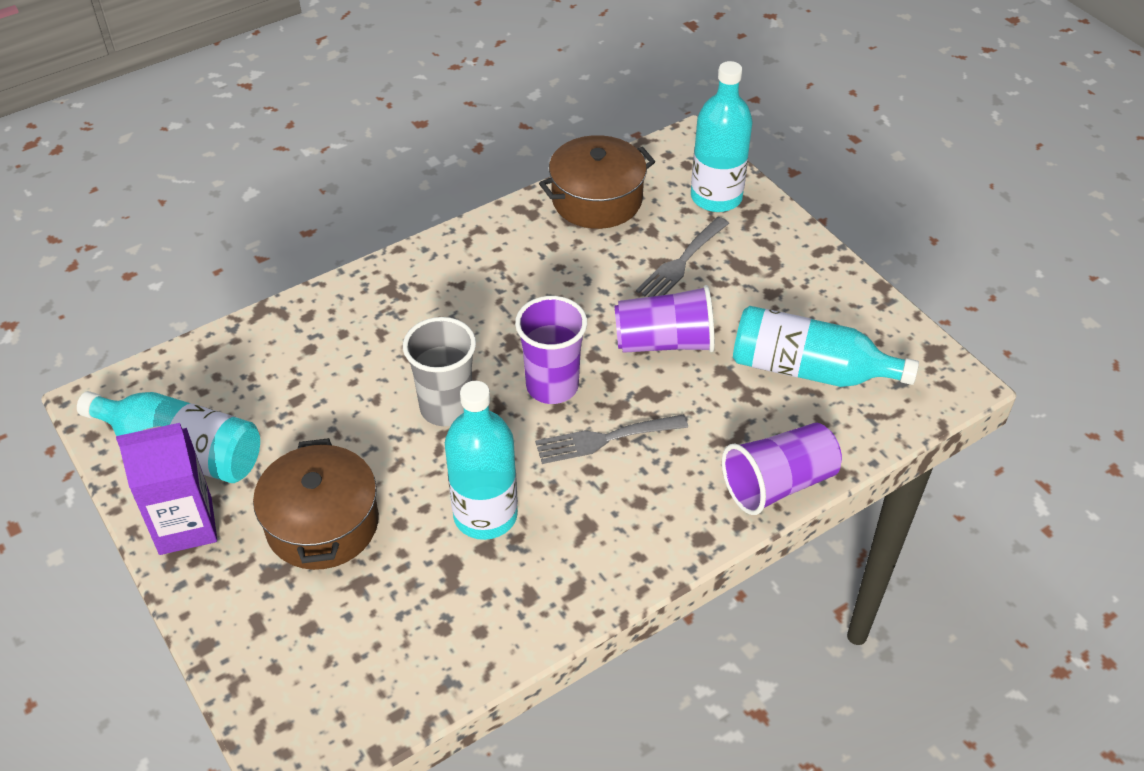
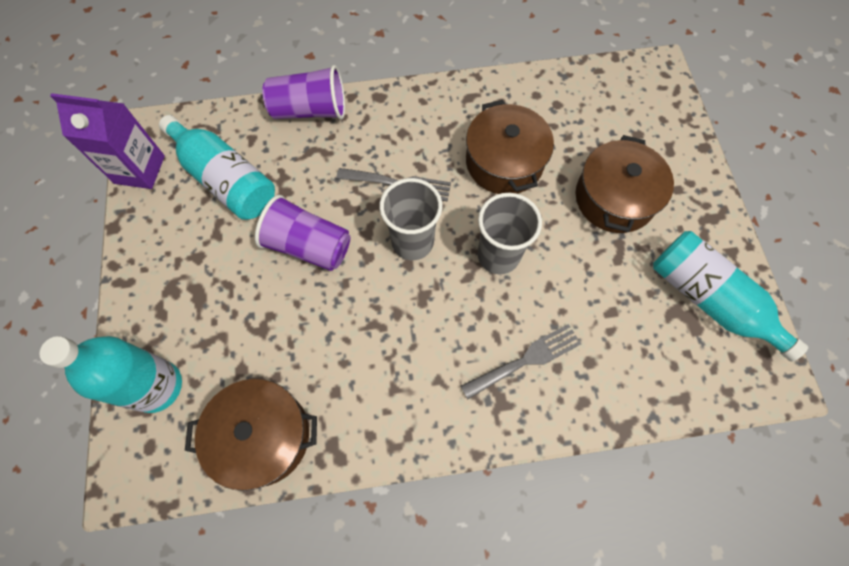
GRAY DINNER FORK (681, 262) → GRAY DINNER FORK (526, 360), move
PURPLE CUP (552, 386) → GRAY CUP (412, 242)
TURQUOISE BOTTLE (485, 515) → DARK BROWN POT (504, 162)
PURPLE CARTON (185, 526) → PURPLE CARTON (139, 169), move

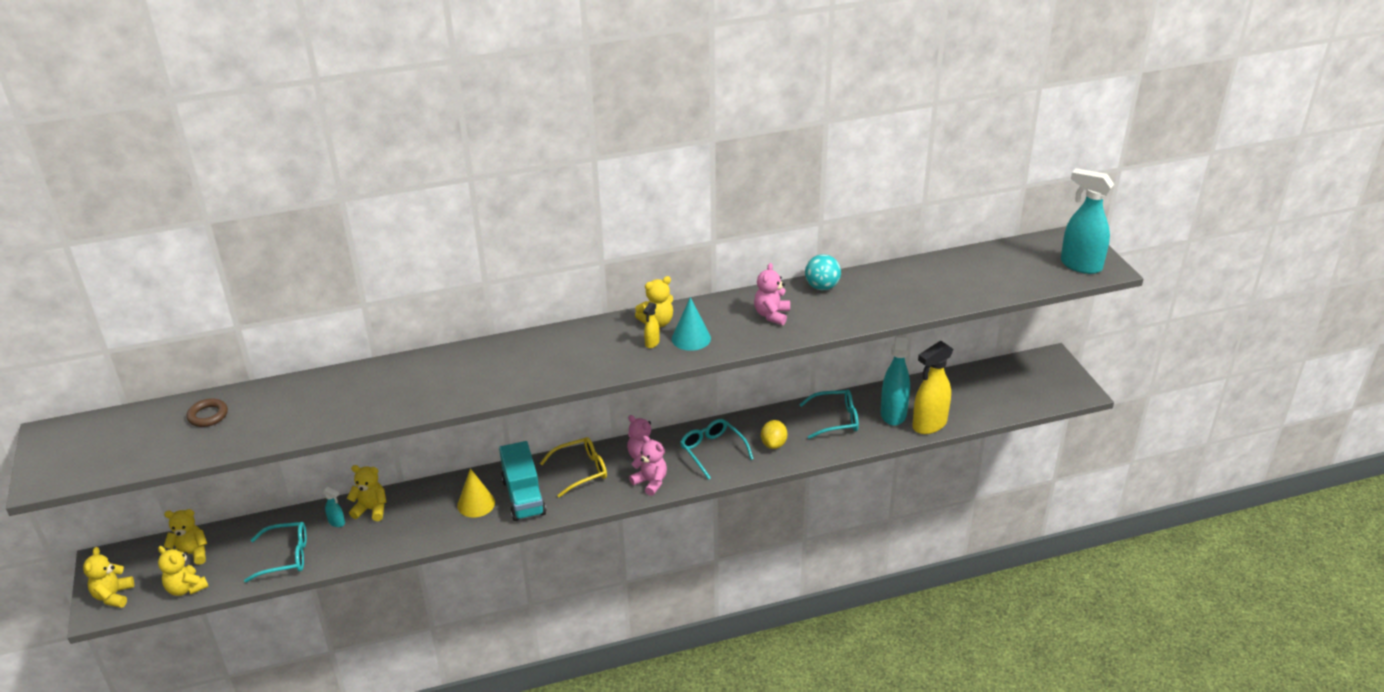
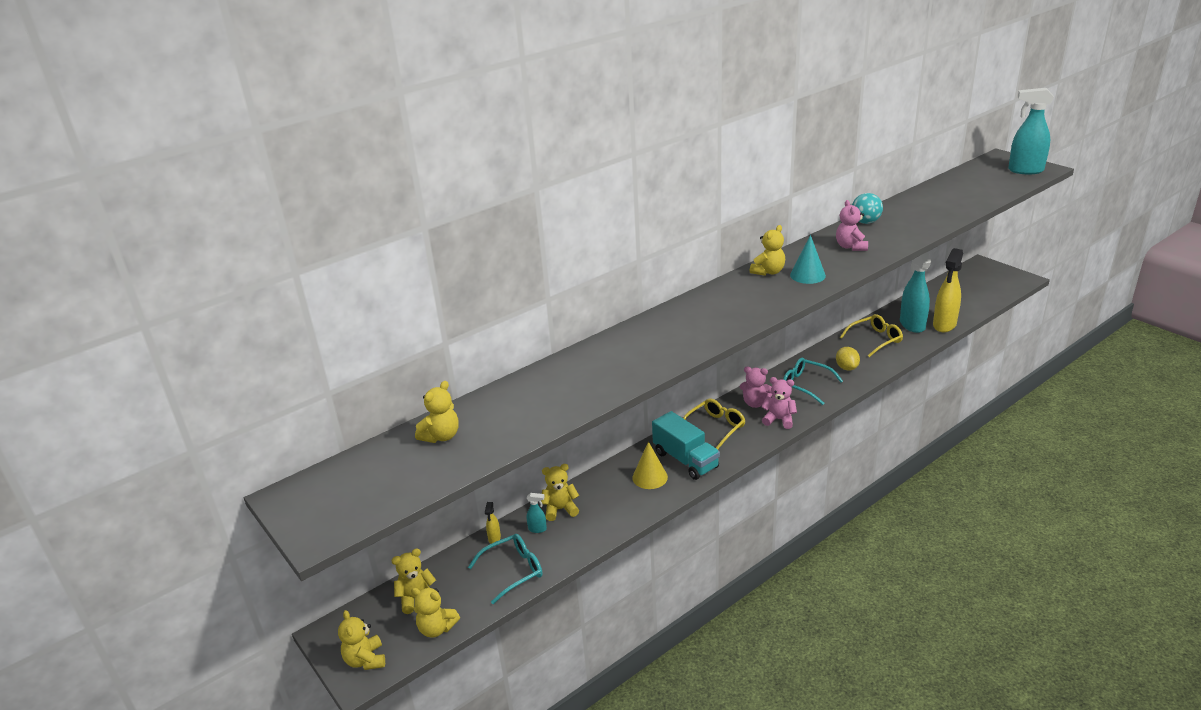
BRIGHT YELLOW SPRAY CLEANER (652, 343) → BRIGHT YELLOW SPRAY CLEANER (494, 538), move
TURQUOISE SPECTACLES (835, 419) → BRIGHT YELLOW SPECTACLES (875, 340)
DARK BROWN TORUS (208, 415) → BRIGHT YELLOW TEDDY (441, 436)

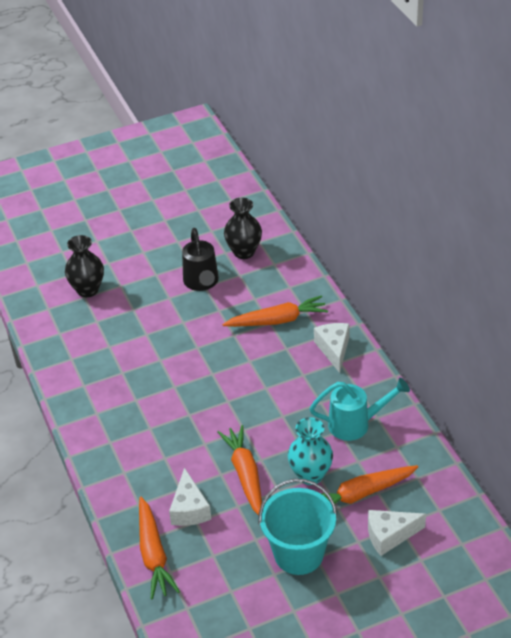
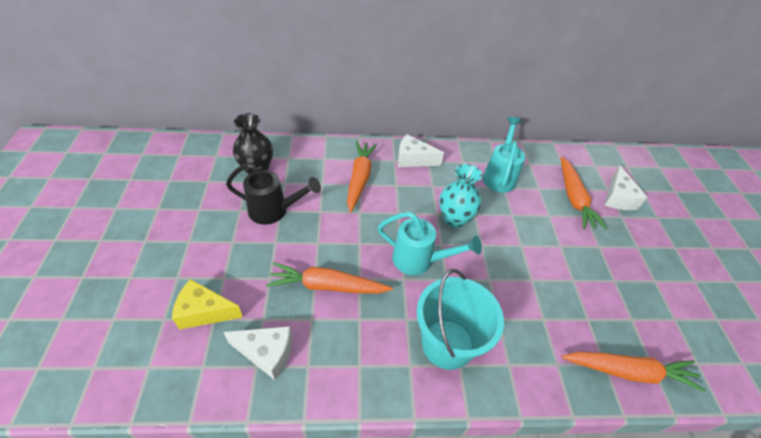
BLACK VASE (87, 290) → BRIGHT YELLOW CHEESE WEDGE (204, 312)
TURQUOISE VASE (310, 475) → TURQUOISE VASE (454, 219), move
ORANGE-COLOURED ROOT VEGETABLE (245, 475) → ORANGE-COLOURED ROOT VEGETABLE (327, 286), move
SNOW-WHITE CHEESE WEDGE (189, 509) → SNOW-WHITE CHEESE WEDGE (266, 353), move
TURQUOISE SAND BUCKET (298, 554) → TURQUOISE SAND BUCKET (447, 344), move
- → TURQUOISE WATERING POT (419, 260)

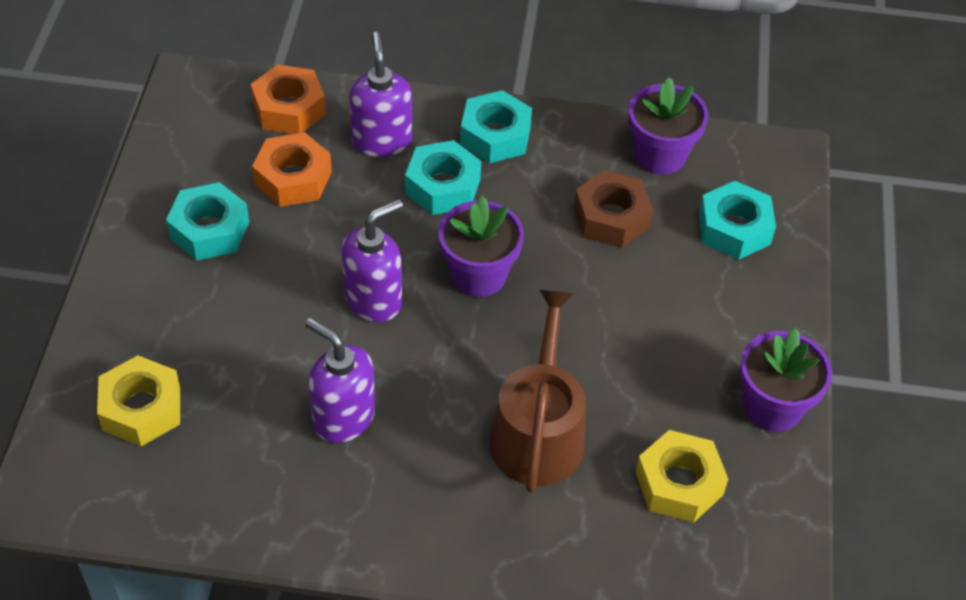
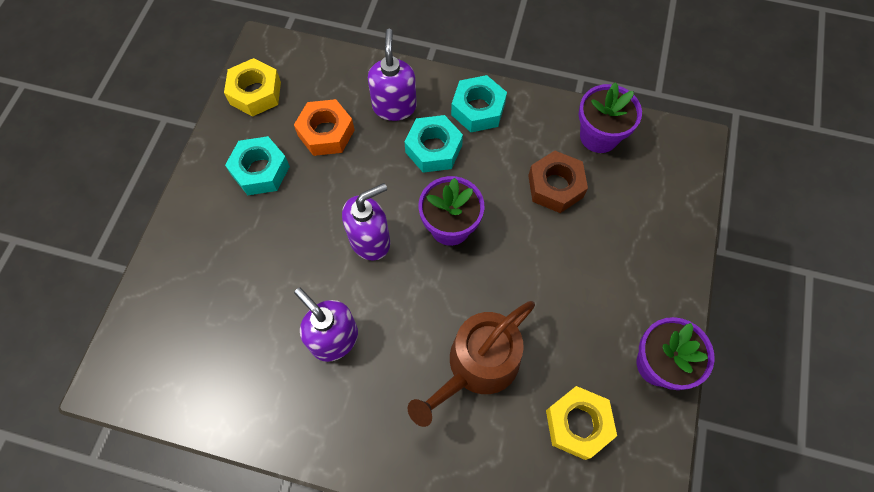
ORANGE-COLOURED NUT (289, 109) → -
TURQUOISE NUT (734, 229) → -
DARK BROWN WATERING POT (538, 431) → DARK BROWN WATERING POT (477, 366), 150 degrees counterclockwise
BRIGHT YELLOW NUT (141, 408) → BRIGHT YELLOW NUT (255, 93), move

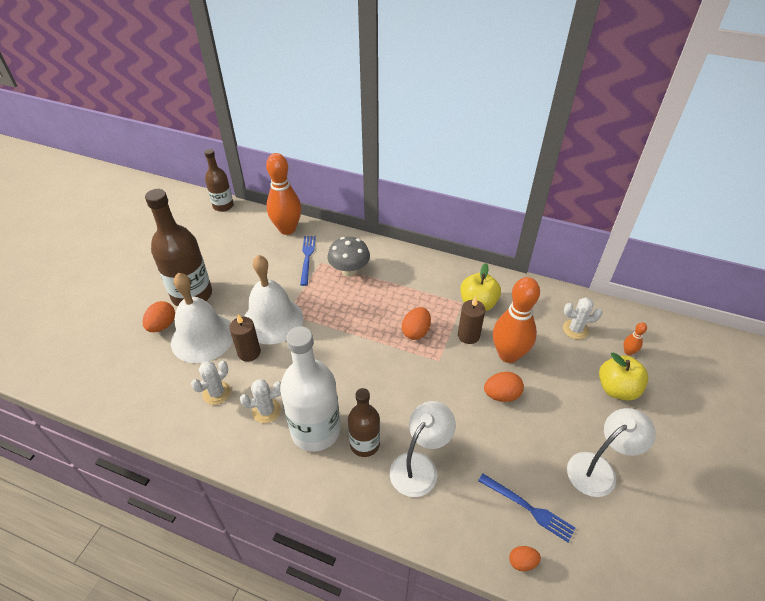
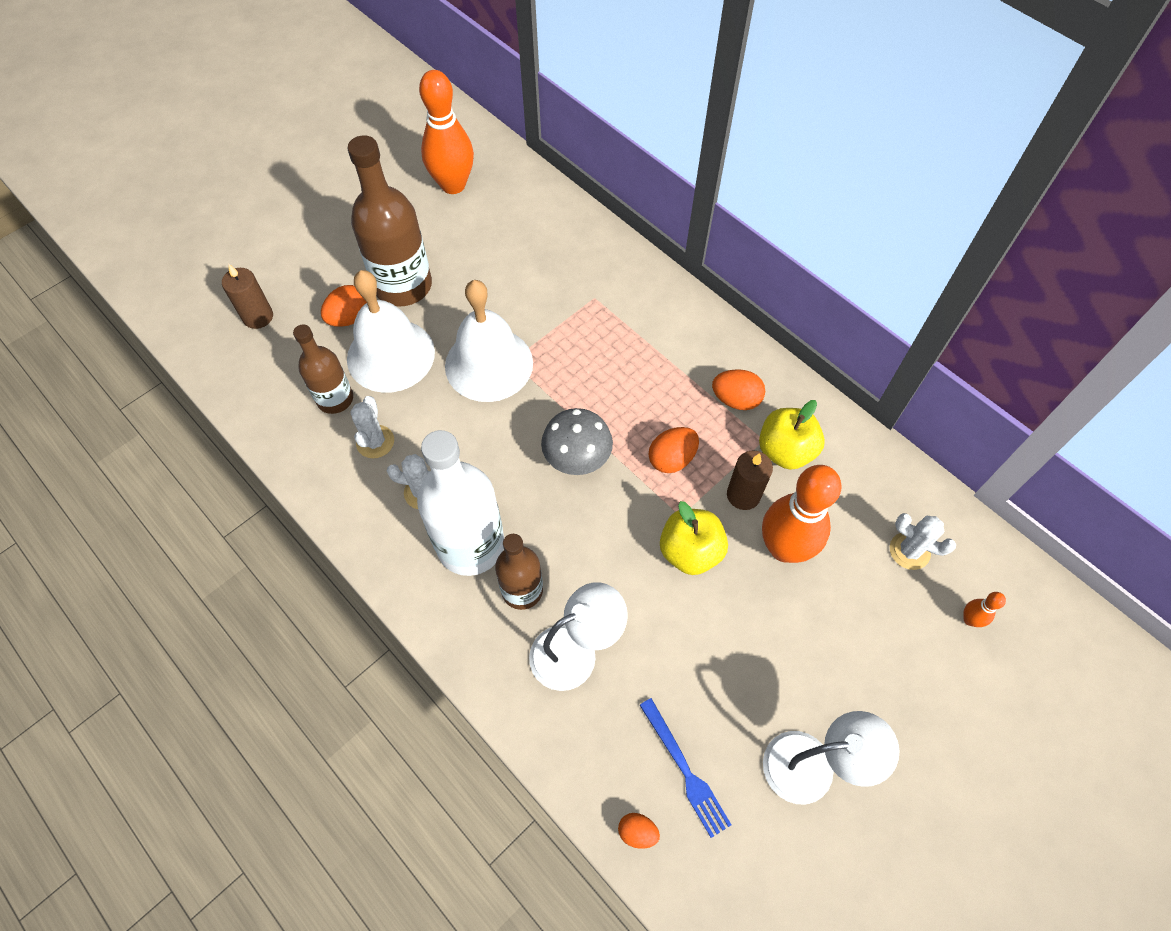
DARK BROWN BOTTLE (223, 206) → DARK BROWN BOTTLE (335, 399), move
ORANGE-COLOURED TENPIN (287, 229) → ORANGE-COLOURED TENPIN (453, 185), move
BLUE DINNER FORK (307, 258) → -
GRAY TOADSTOOL (349, 271) → GRAY TOADSTOOL (577, 459), move
DARK BROWN CANDLE (249, 352) → DARK BROWN CANDLE (258, 317), move
BRIGHT YELLOW APPLE FRUIT (617, 389) → BRIGHT YELLOW APPLE FRUIT (690, 551), move
SNOW-WHITE SAGUARO CACTUS (217, 393) → SNOW-WHITE SAGUARO CACTUS (375, 442), 60 degrees counterclockwise
ORANGE-COLOURED EGG SHAPE (501, 395) → ORANGE-COLOURED EGG SHAPE (736, 399), move

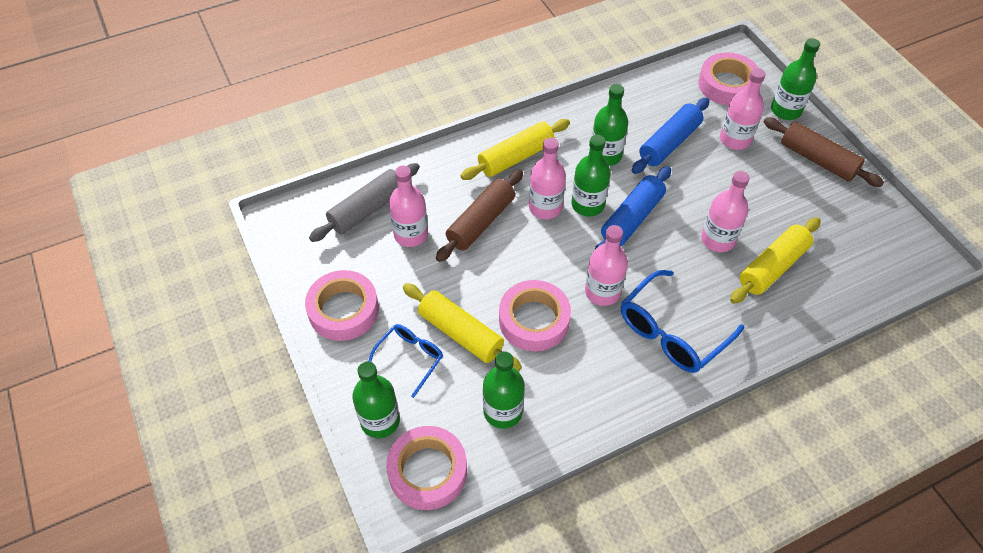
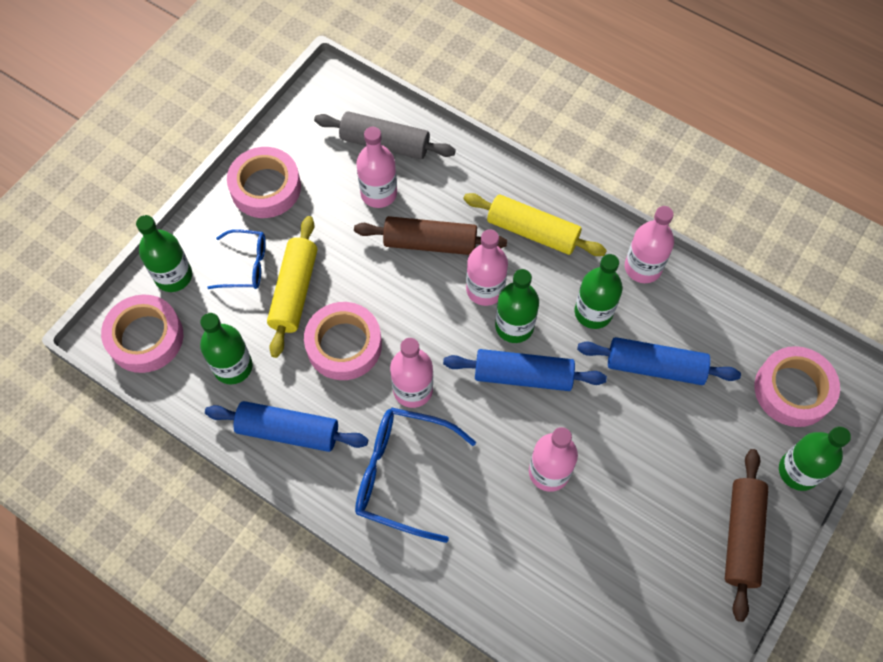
PINK BOTTLE (735, 139) → PINK BOTTLE (643, 267), move
BRIGHT YELLOW PASTRY ROLLER (772, 267) → -
- → BLUE PASTRY ROLLER (288, 431)

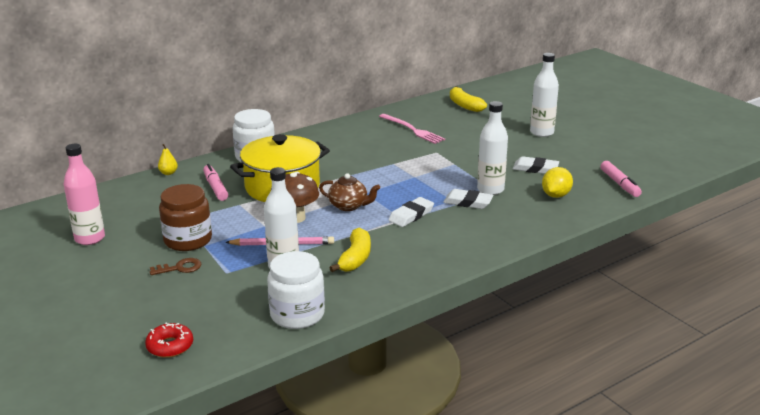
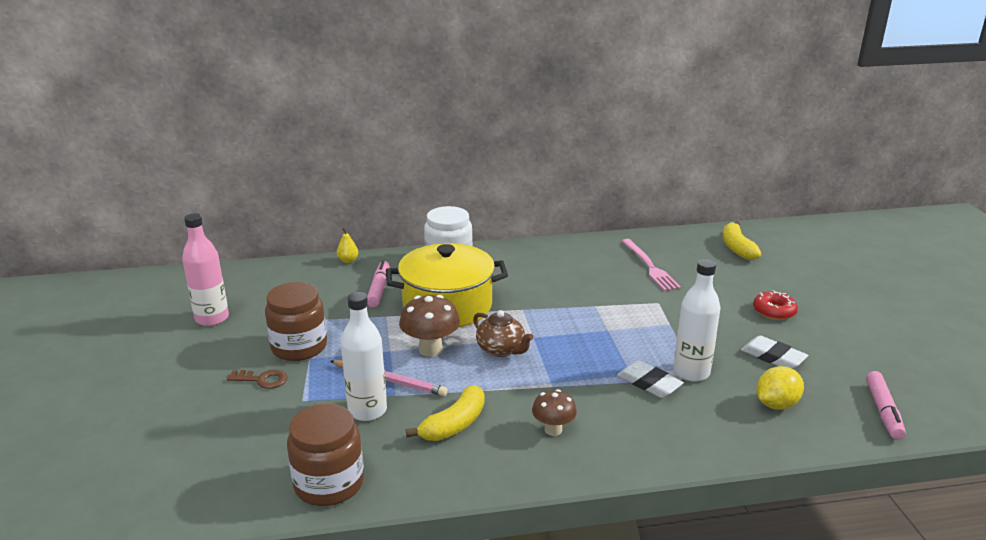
SNOW-WHITE BOTTLE (541, 132) → -
SNOW-WHITE GUM ERASER (411, 215) → -
SNOW-WHITE JAM JAR (297, 314) → DARK BROWN JAM JAR (329, 483)
CRIMSON GLAZED DONUT (170, 346) → CRIMSON GLAZED DONUT (774, 311), move
- → DARK BROWN TOADSTOOL (553, 430)

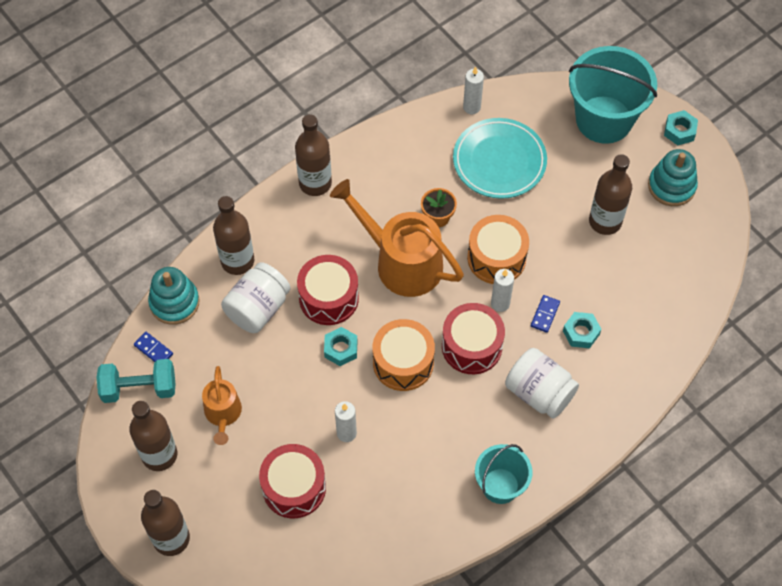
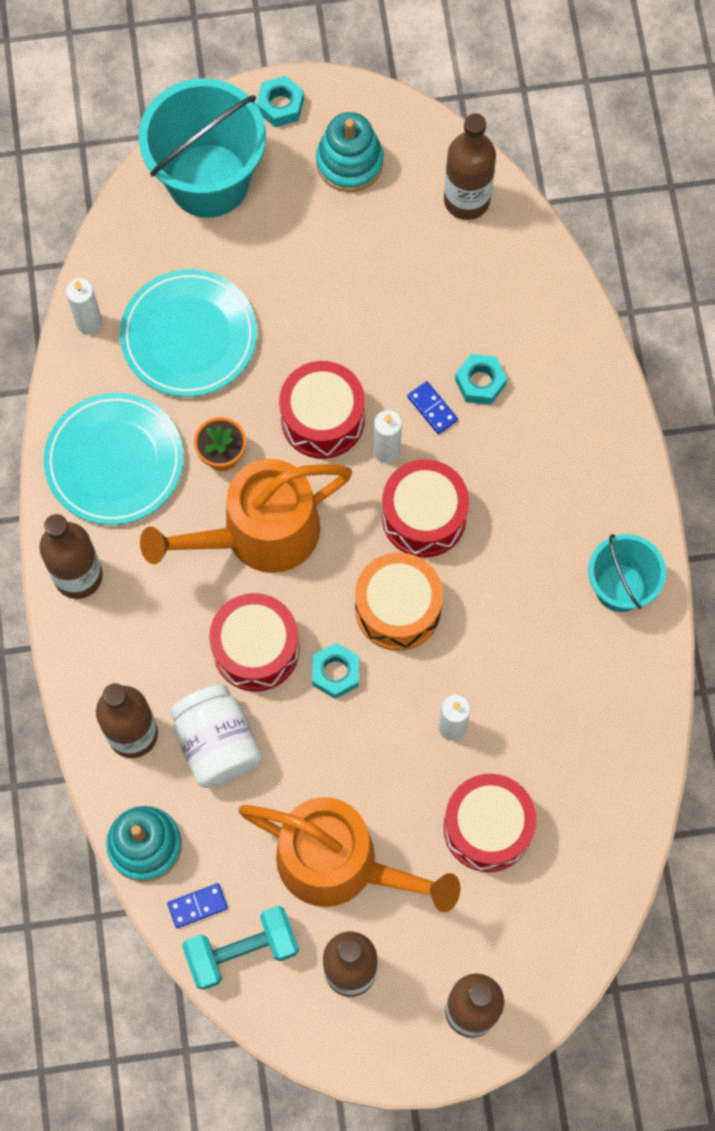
DARK BROWN BOTTLE (605, 221) → DARK BROWN BOTTLE (466, 200), move
ORANGE-COLOURED DRUM (496, 258) → CRIMSON DRUM (322, 419)
SNOW-WHITE JAM JAR (539, 392) → -
TURQUOISE FREE WEIGHT (139, 388) → TURQUOISE FREE WEIGHT (242, 951), 45 degrees clockwise
ORANGE-COLOURED WATERING POT (223, 414) → ORANGE-COLOURED WATERING POT (339, 863), x1.82
- → TURQUOISE FLAT DISH (114, 461)

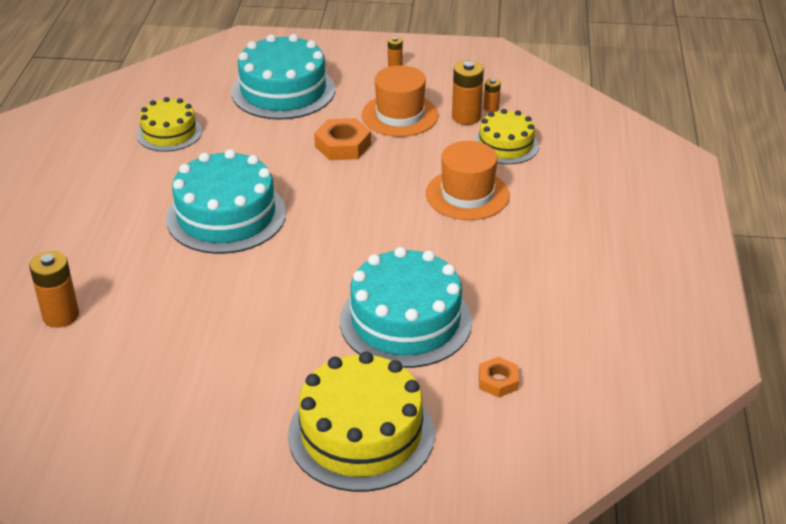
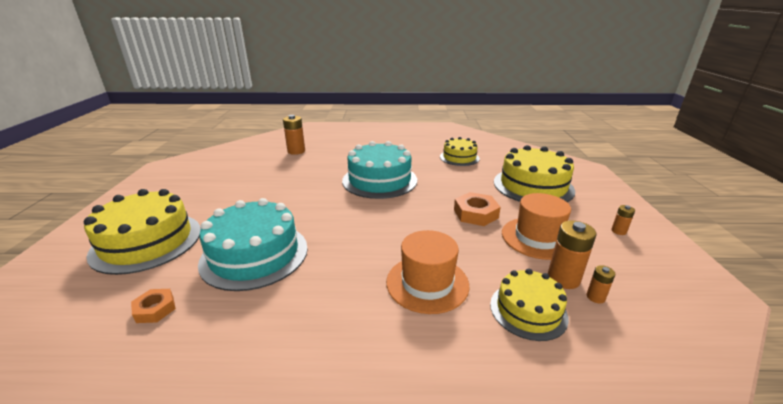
TURQUOISE LAYER CAKE (283, 91) → BRIGHT YELLOW LAYER CAKE (533, 186)

